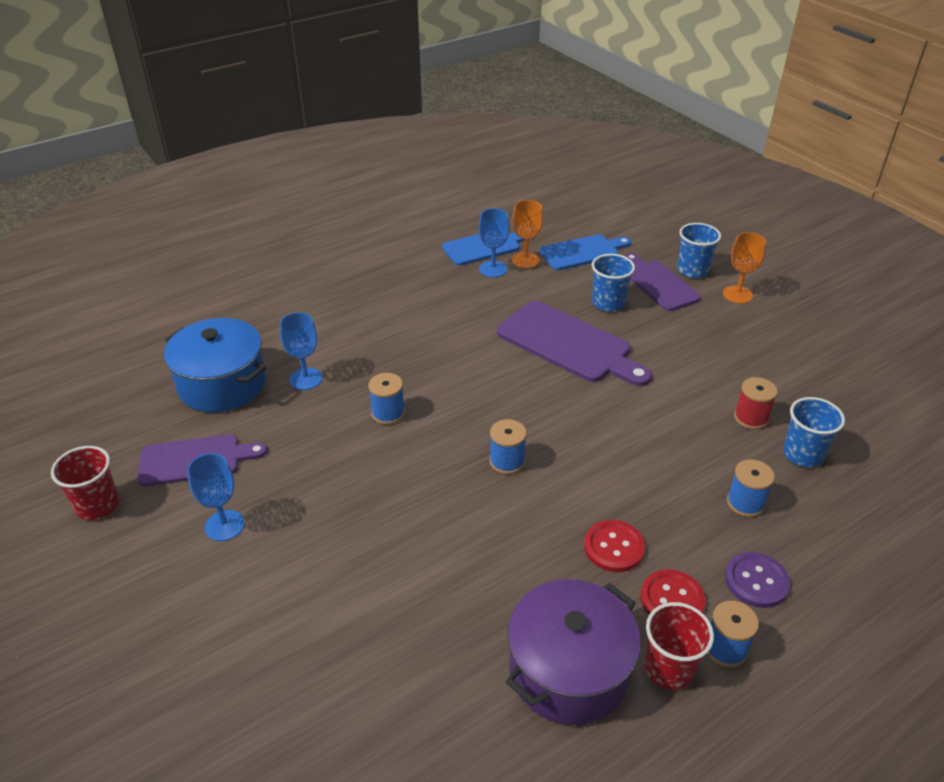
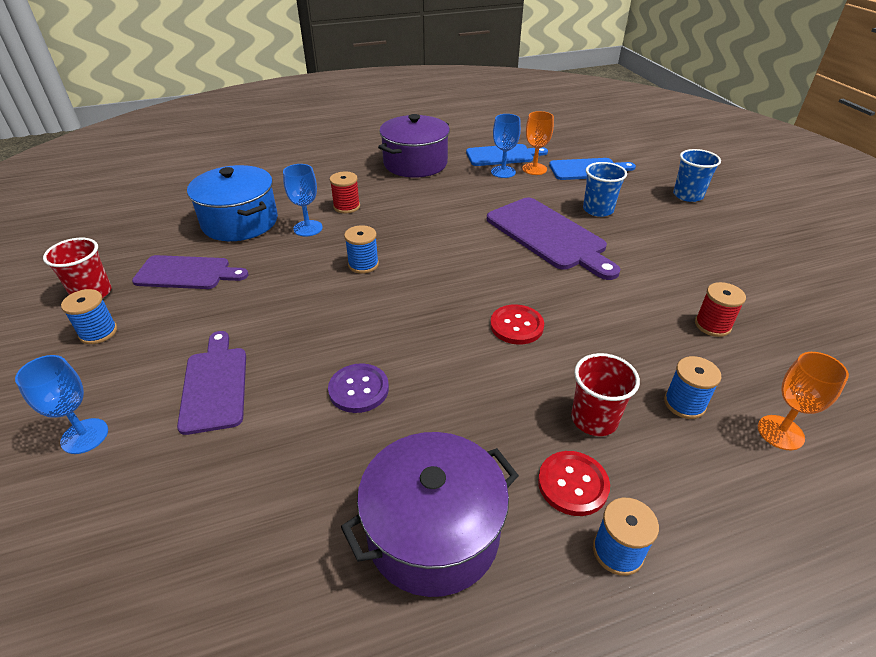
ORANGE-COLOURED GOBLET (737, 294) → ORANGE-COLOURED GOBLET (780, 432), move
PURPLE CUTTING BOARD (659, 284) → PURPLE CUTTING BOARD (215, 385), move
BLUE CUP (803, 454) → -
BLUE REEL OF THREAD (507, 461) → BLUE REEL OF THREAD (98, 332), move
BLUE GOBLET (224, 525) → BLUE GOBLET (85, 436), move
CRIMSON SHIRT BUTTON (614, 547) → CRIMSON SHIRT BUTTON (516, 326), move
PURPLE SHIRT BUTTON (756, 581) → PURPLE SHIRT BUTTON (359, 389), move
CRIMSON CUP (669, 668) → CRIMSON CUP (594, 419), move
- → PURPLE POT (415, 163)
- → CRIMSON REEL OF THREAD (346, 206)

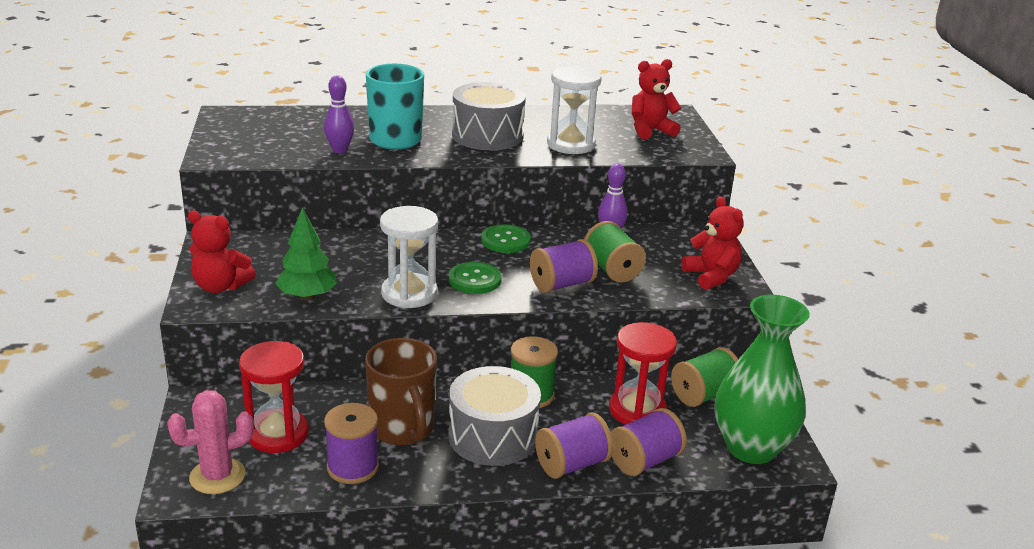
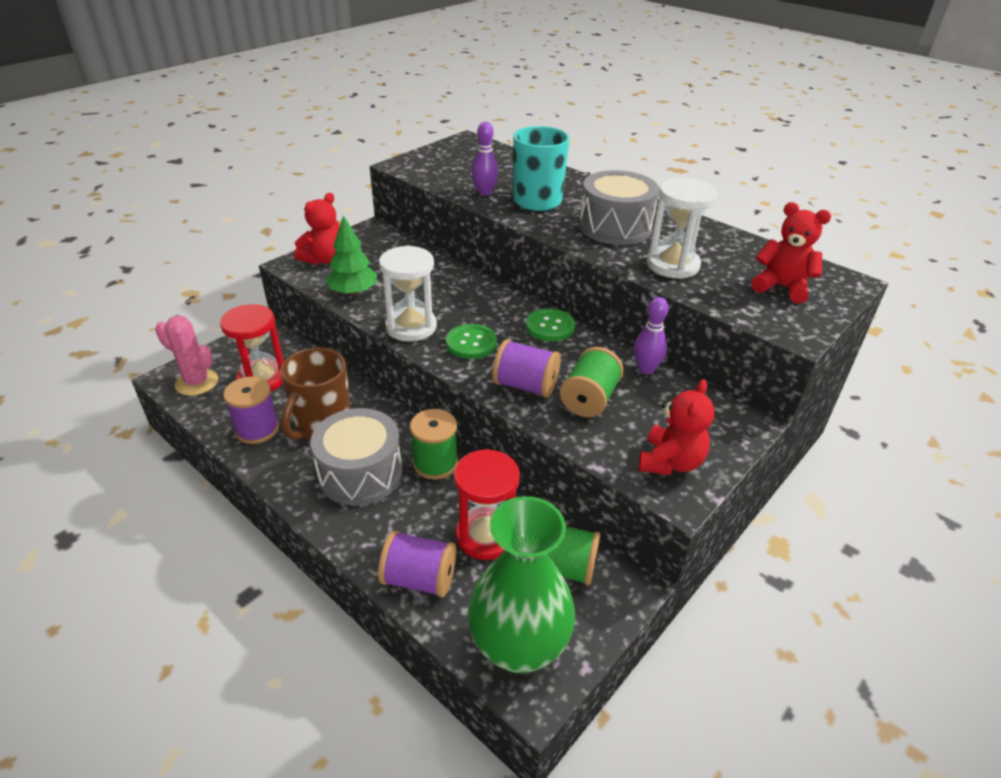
CRIMSON TEDDY (220, 286) → CRIMSON TEDDY (324, 259), 120 degrees counterclockwise
PURPLE REEL OF THREAD (572, 464) → -

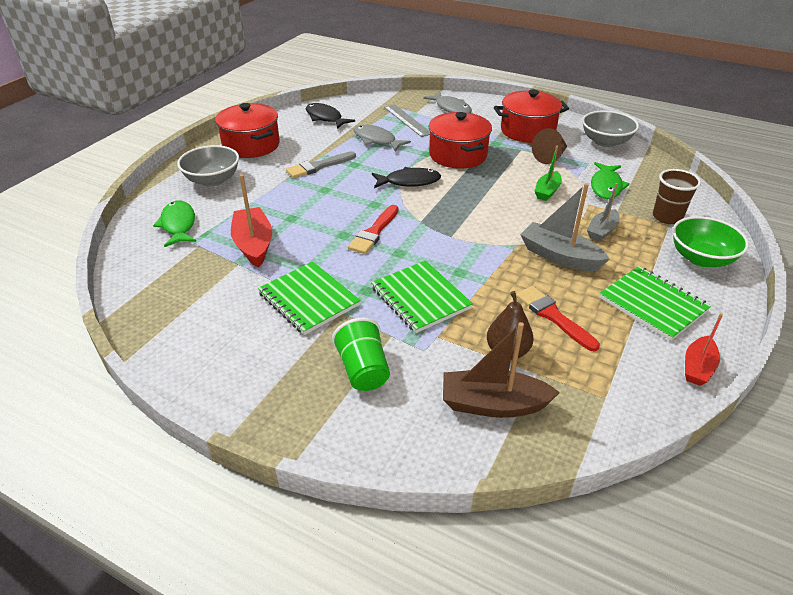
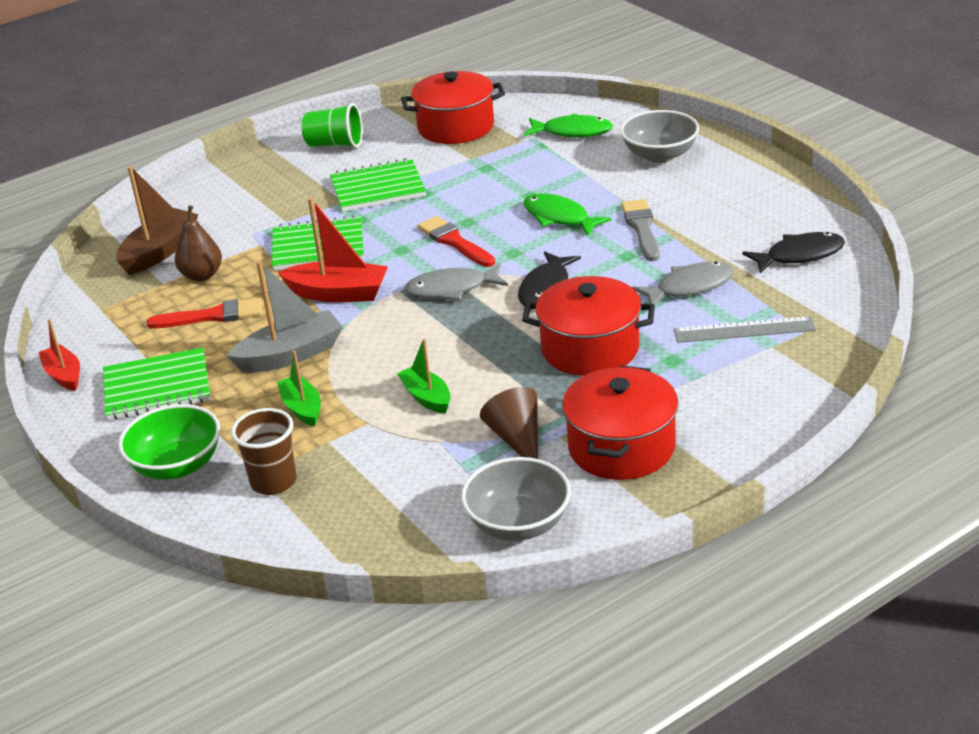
GRAY FISH (451, 108) → GRAY FISH (452, 289), move
CRIMSON POT (251, 145) → CRIMSON POT (456, 127), move
GREEN FISH (606, 186) → GREEN FISH (559, 217), move
CRIMSON TOY BOAT (253, 244) → CRIMSON TOY BOAT (338, 293), move
GRAY TOY BOAT (602, 231) → GREEN TOY BOAT (302, 408)
GREEN CUP (363, 370) → GREEN CUP (335, 144), move

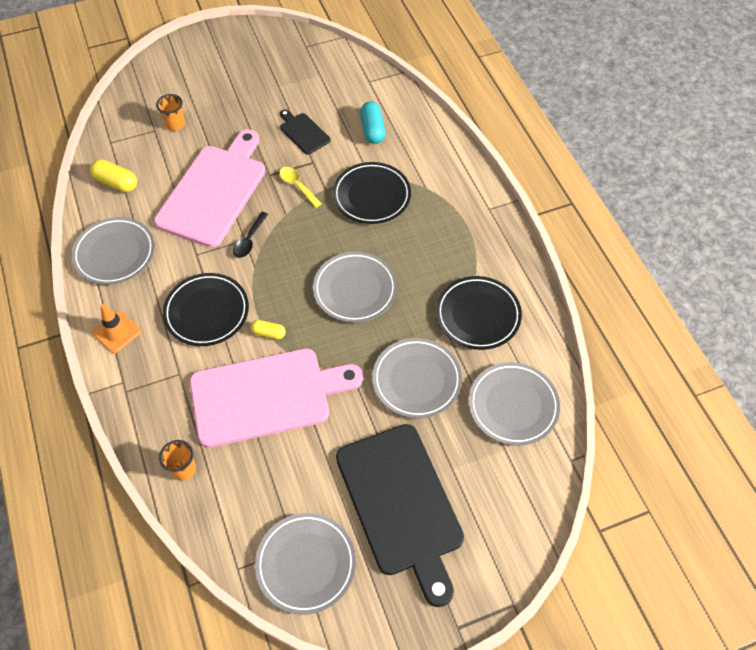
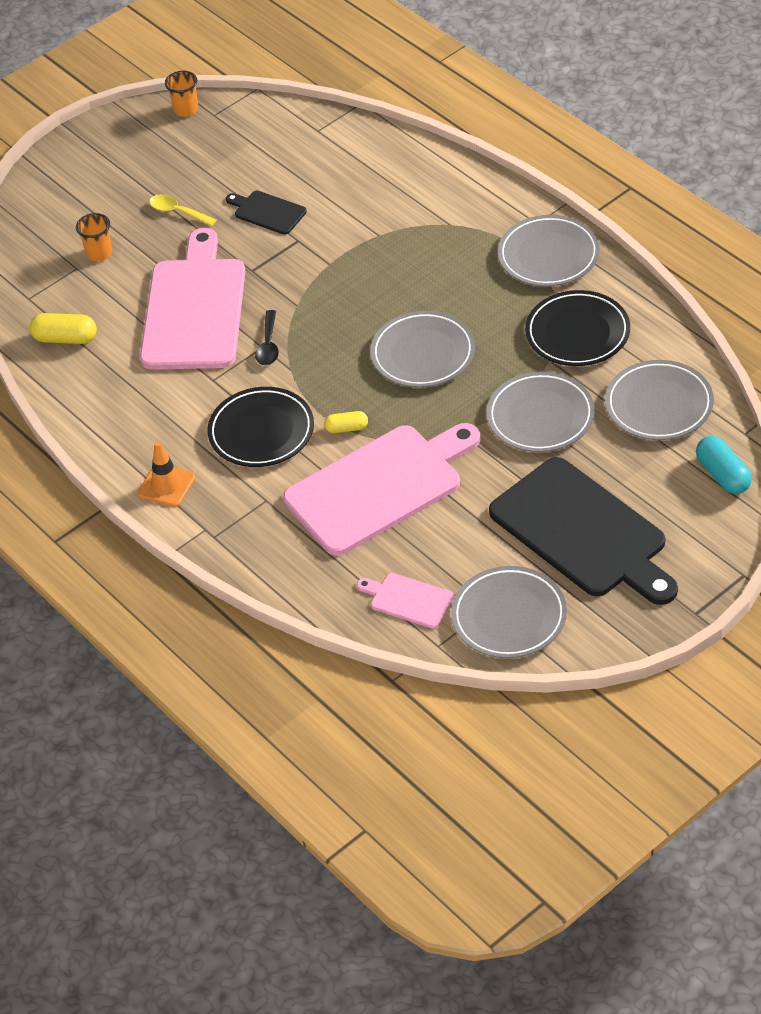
TURQUOISE CAPSULE (372, 130) → TURQUOISE CAPSULE (723, 475), move
BLACK FLAT DISH (371, 196) → -
BRIGHT YELLOW TEASPOON (297, 186) → BRIGHT YELLOW TEASPOON (178, 212), move
GRAY FLAT DISH (115, 253) → GRAY FLAT DISH (548, 255), move
ORANGE-COLOURED CUP (183, 469) → ORANGE-COLOURED CUP (186, 109), move
- → PINK CUTTING BOARD (408, 600)

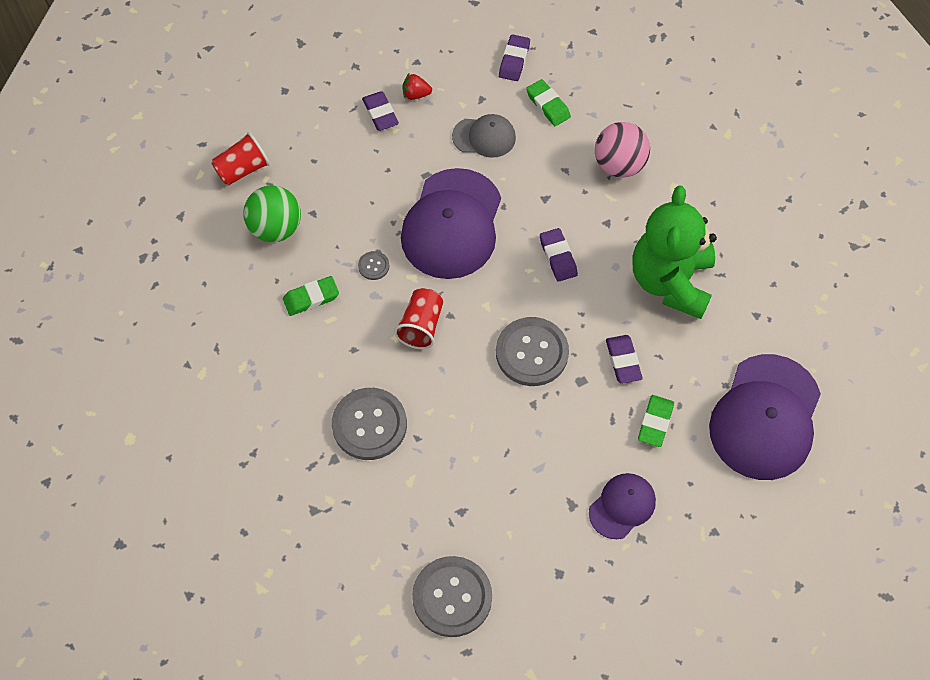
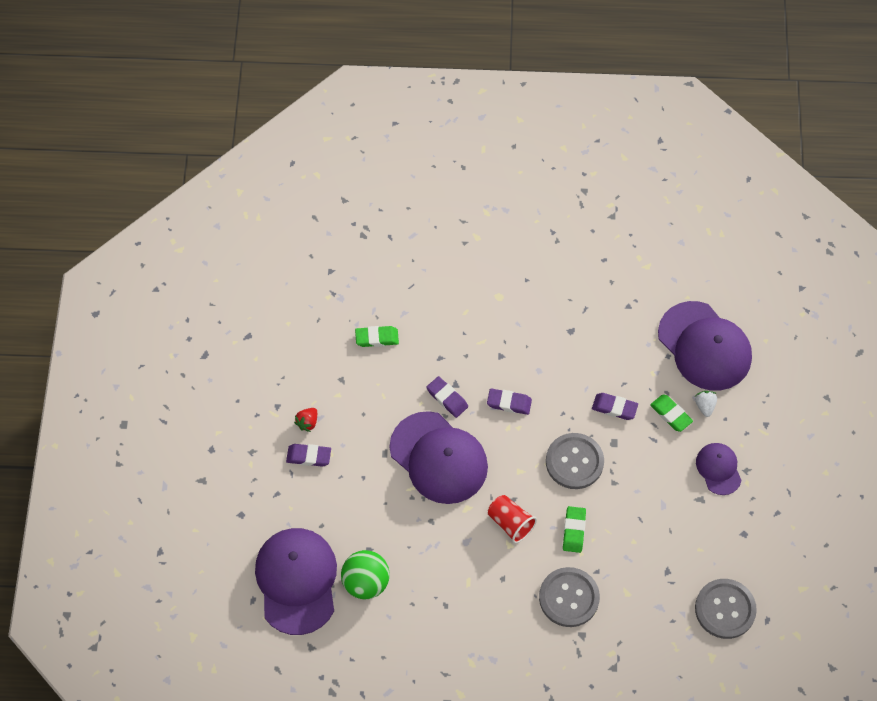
PURPLE GUM ERASER (514, 60) → PURPLE GUM ERASER (447, 398), move
GRAY BASEBALL CAP (484, 137) → -
PINK BALL (619, 165) → -
CRIMSON CUP (242, 169) → PURPLE BASEBALL CAP (297, 581)
GREEN TEDDY (670, 281) → -
GRAY SHIRT BUTTON (373, 266) → -
GREEN GUM ERASER (311, 298) → GREEN GUM ERASER (574, 530), move
- → SNOW-WHITE STRAWBERRY (705, 406)

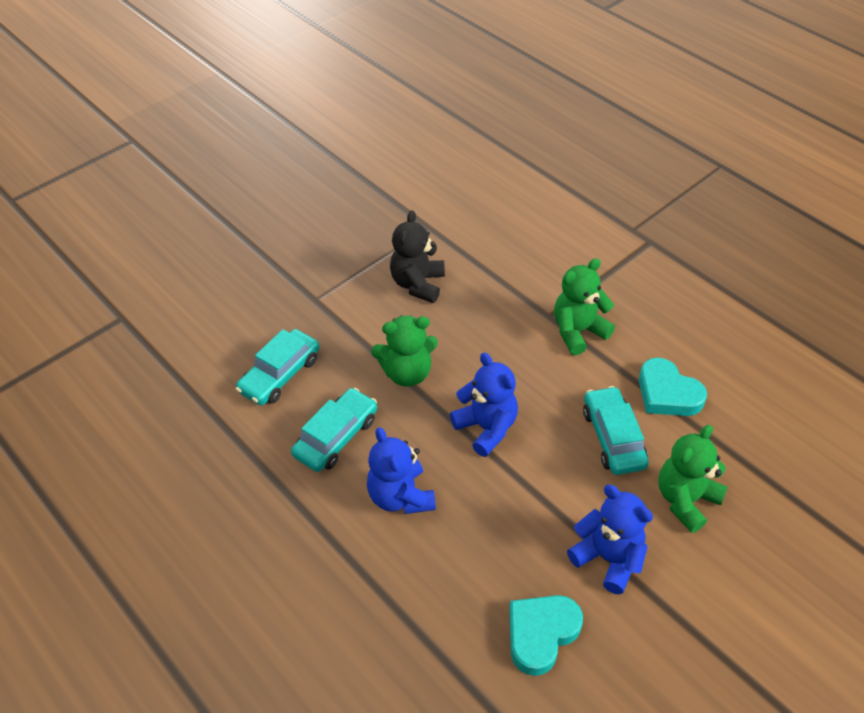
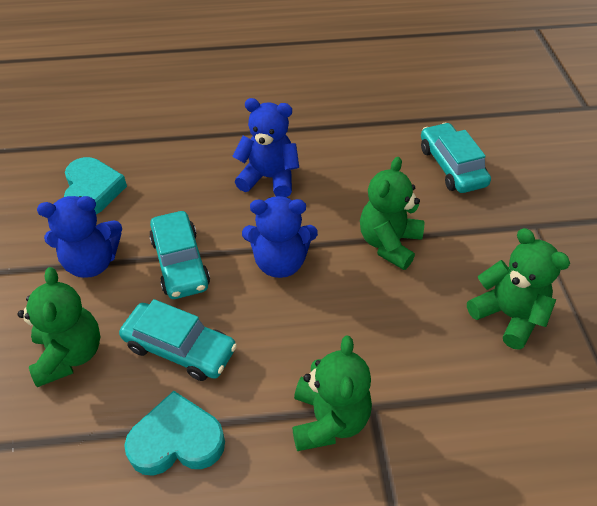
BLACK TEDDY (418, 284) → GREEN TEDDY (508, 315)
TURQUOISE AUTOMOBILE (336, 437) → TURQUOISE AUTOMOBILE (180, 263), move

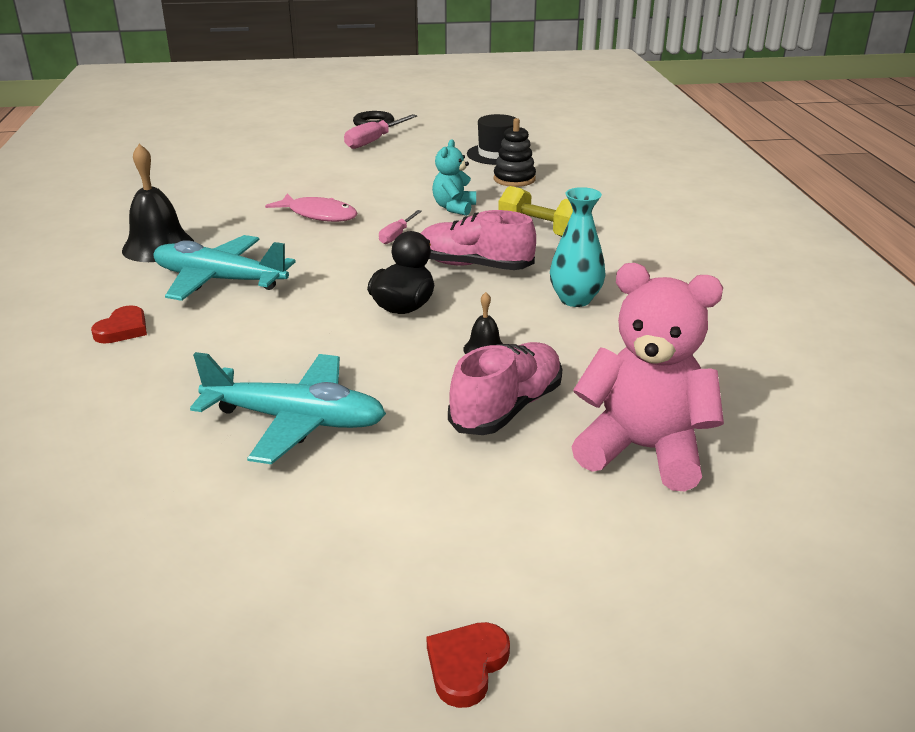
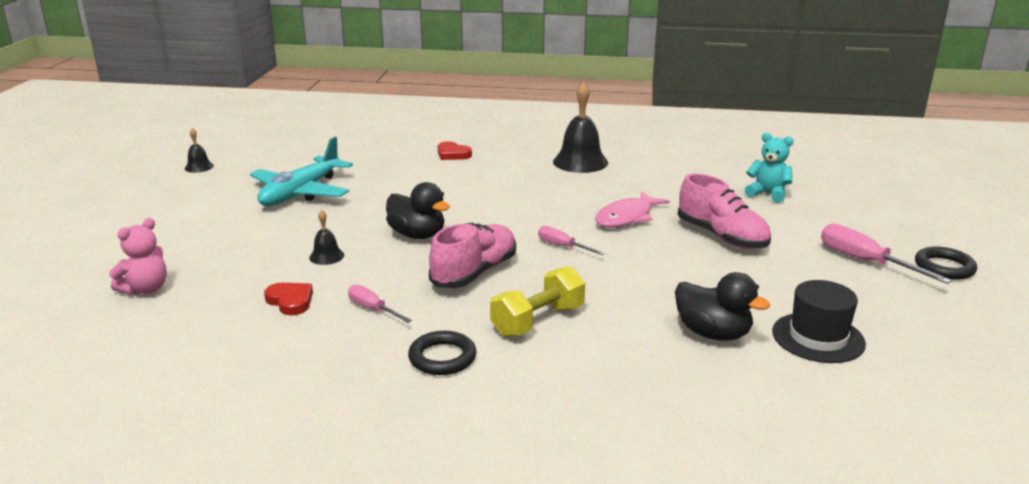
BLACK RING STACKER (514, 179) → BLACK RUBBER DUCK (713, 333)
TURQUOISE TEDDY (454, 208) → TURQUOISE TEDDY (768, 194), move
TURQUOISE VASE (575, 299) → PINK SCREWDRIVER (373, 309)
TURQUOISE TOY PLANE (219, 280) → -
PINK TEDDY (643, 450) → PINK TEDDY (146, 289), x0.54
PINK SNEAKER (507, 408) → PINK SNEAKER (722, 236), move
CRIMSON HEART SHAPE (466, 666) → CRIMSON HEART SHAPE (290, 301), move
- → BLACK BELL (199, 167)
- → BLACK TORUS (442, 358)

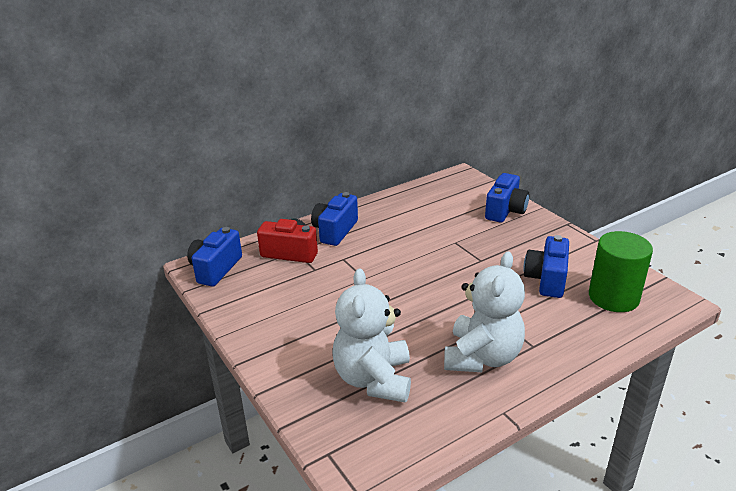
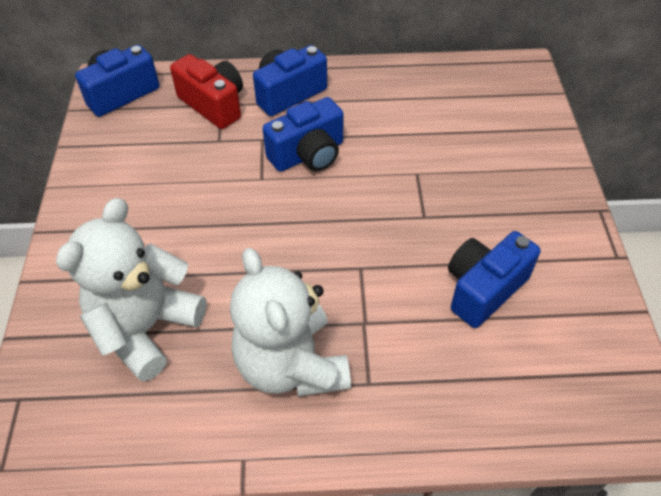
BLUE COMPACT CAMERA (505, 211) → BLUE COMPACT CAMERA (308, 154), move
GREEN CYLINDER SHAPE (613, 297) → -
SNOW-WHITE TEDDY (482, 357) → SNOW-WHITE TEDDY (291, 365), 105 degrees clockwise

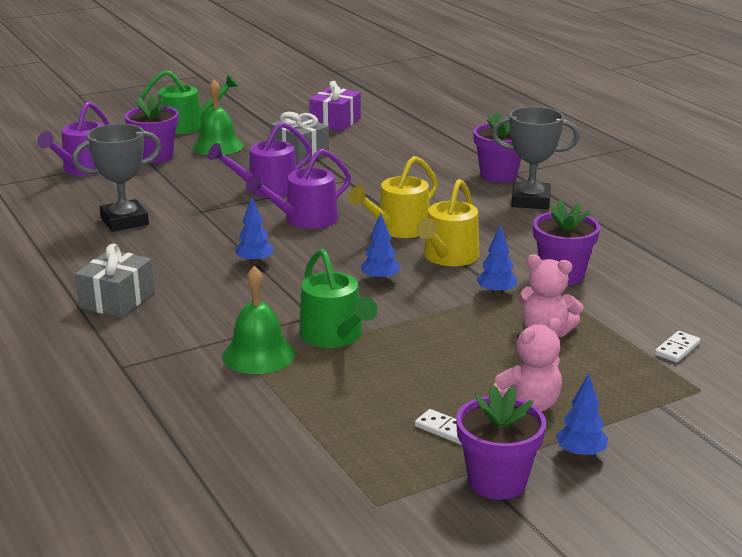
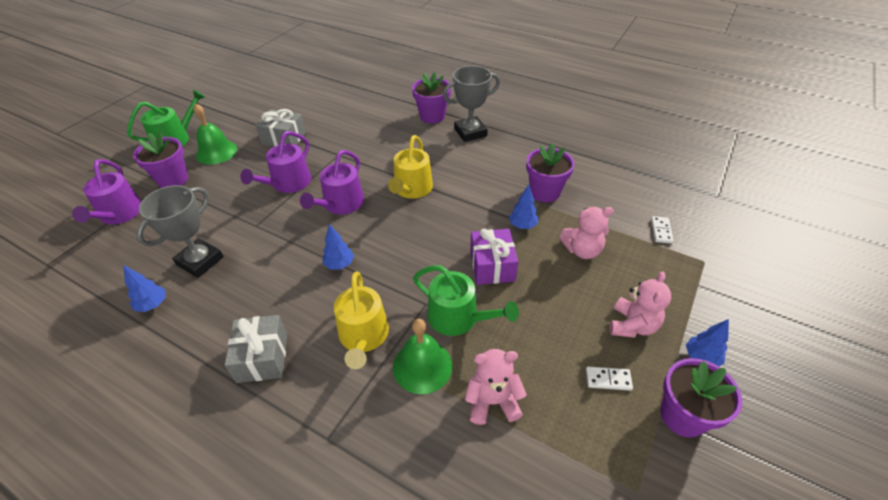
PURPLE GIFT (335, 122) → PURPLE GIFT (492, 266), move
BRIGHT YELLOW WATERING POT (448, 257) → BRIGHT YELLOW WATERING POT (363, 336), move
BLUE TREE (380, 280) → BLUE TREE (153, 305), move
- → PINK TEDDY (492, 401)

